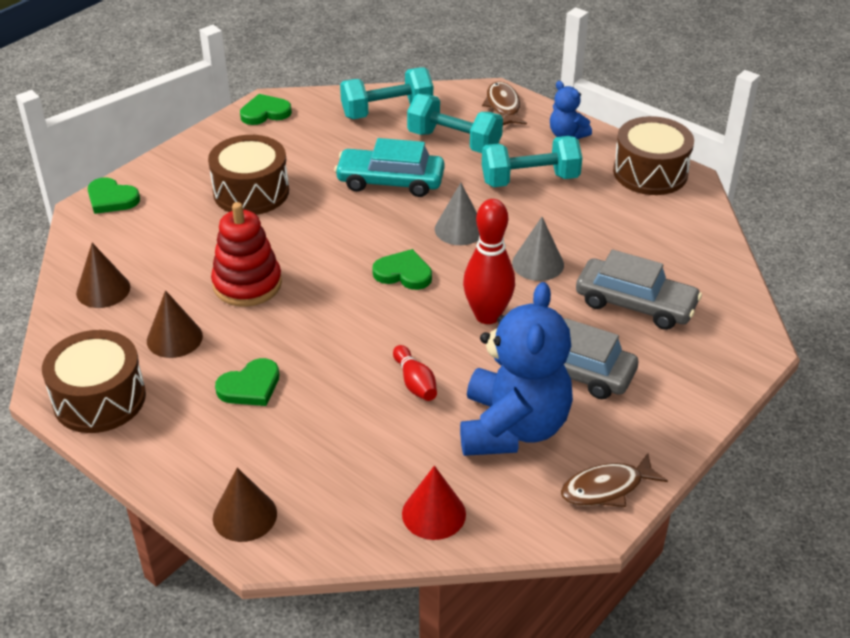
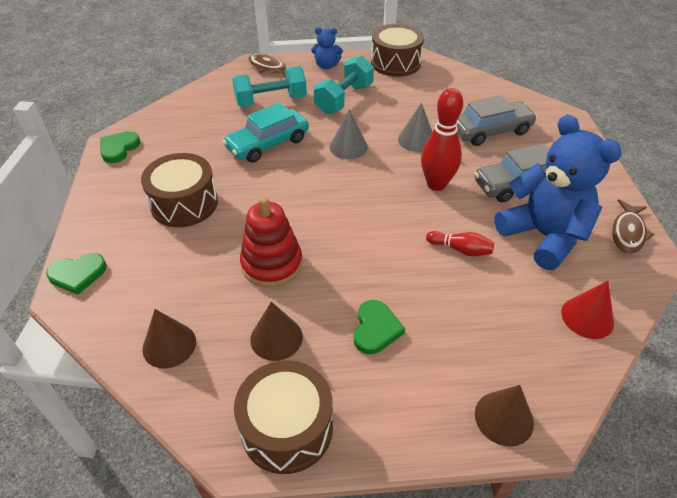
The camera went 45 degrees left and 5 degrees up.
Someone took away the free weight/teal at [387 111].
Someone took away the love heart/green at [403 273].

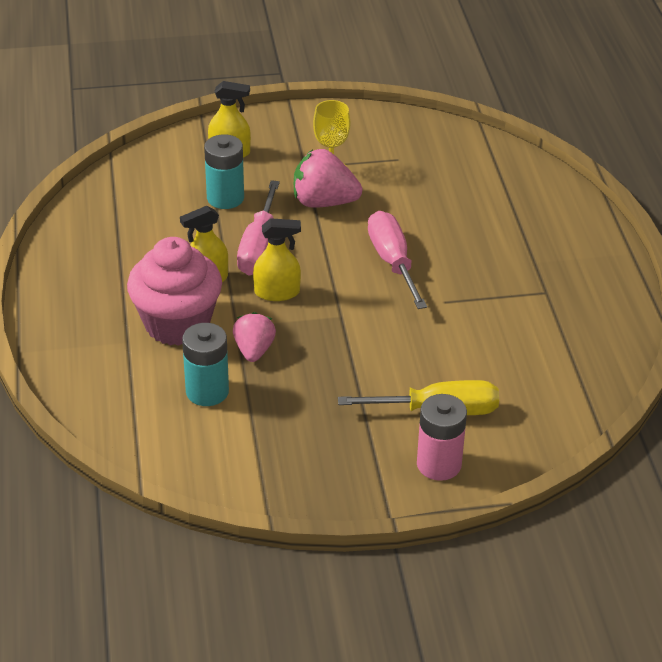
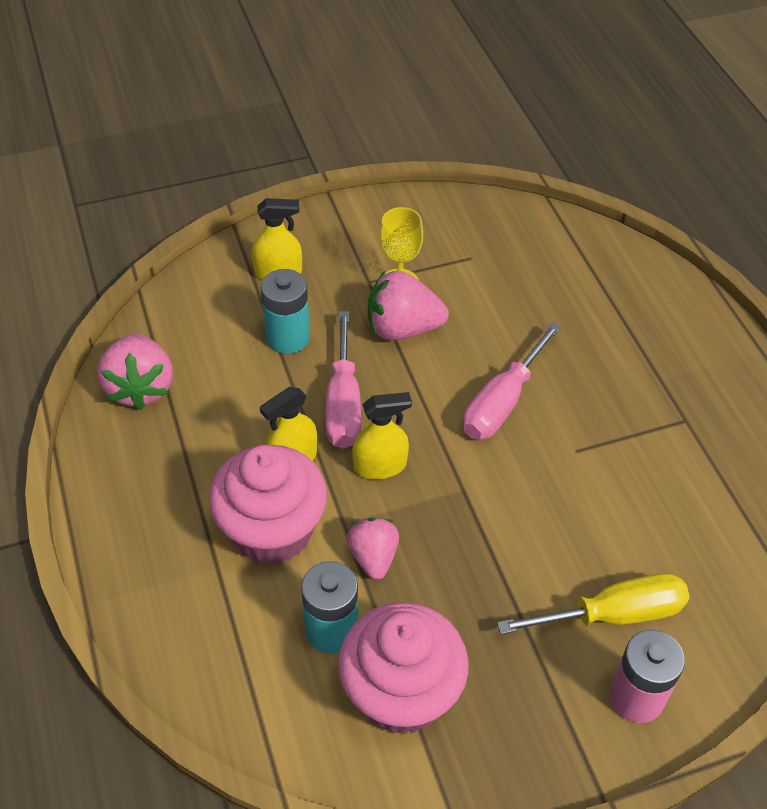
The camera went 10 degrees left and 10 degrees up.
Someone rotated the hand screwdriver/rose-pink at [393 262] by 120 degrees counterclockwise.
Someone put down the strawberry/rose-pink at [140 388].
Someone put down the cupcake/rose-pink at [401 694].

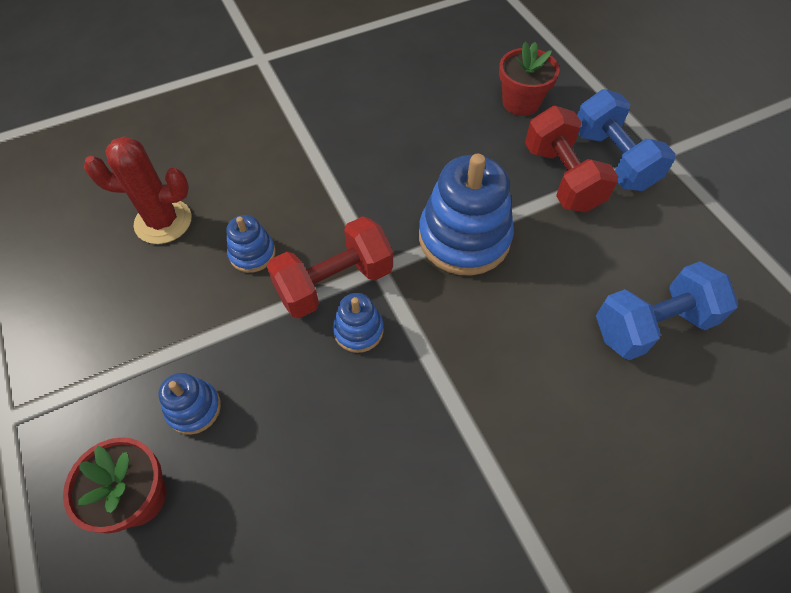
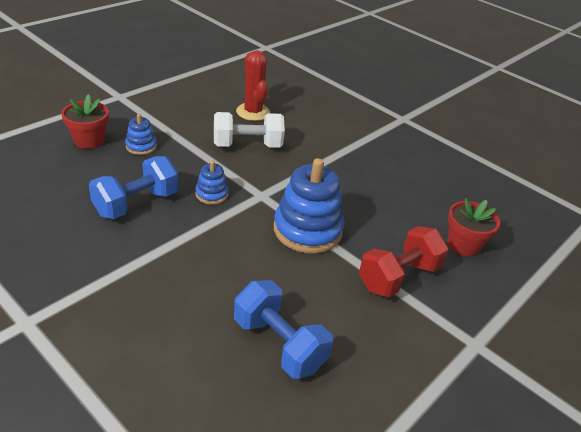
The camera went 65 degrees right and 20 degrees down.
Someone carried the free weight/cobalt from [613 160] to [136 204].
Someone swapped the stacking toy/cobalt at [252 253] for the free weight/white at [247 145].
Someone took away the free weight/scarlet at [334 283].

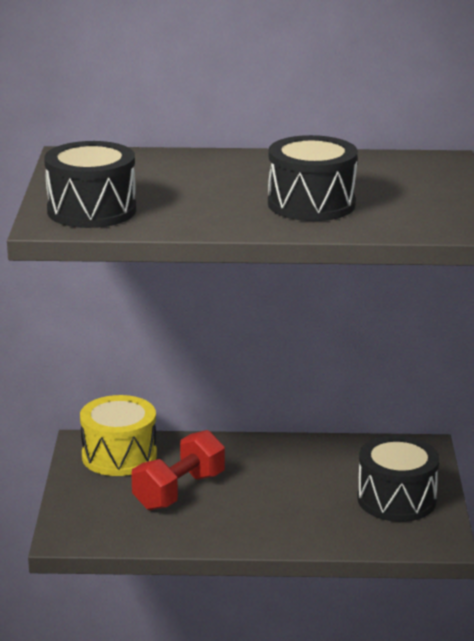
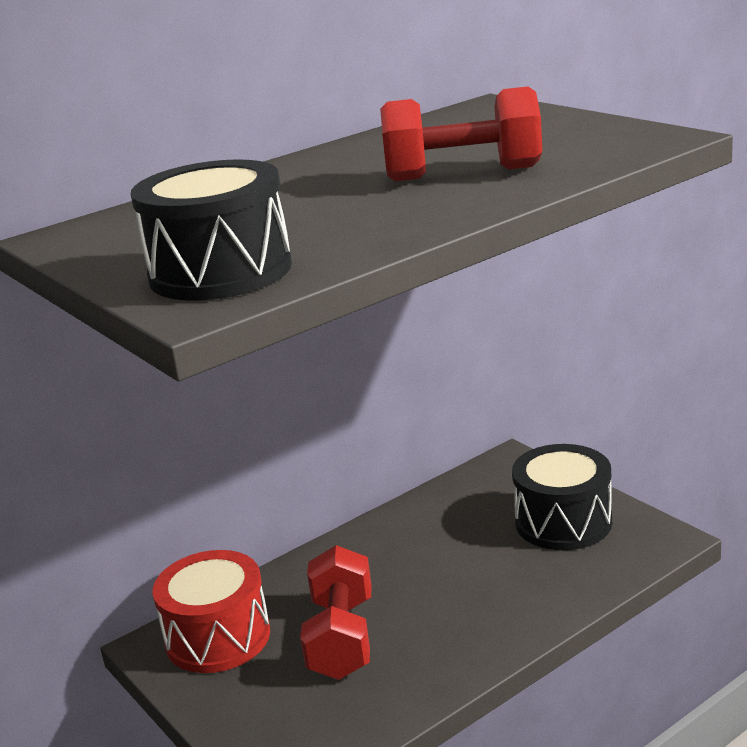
The camera went 35 degrees left and 0 degrees up.
Someone swapped the toy drum/ebony at [311 204] for the free weight/scarlet at [463 174].
Someone repainted the toy drum/bright yellow at [119 456], which became the toy drum/scarlet at [218 637].

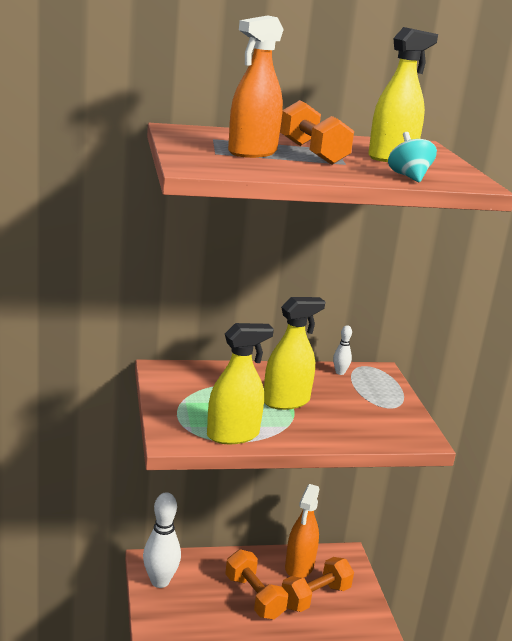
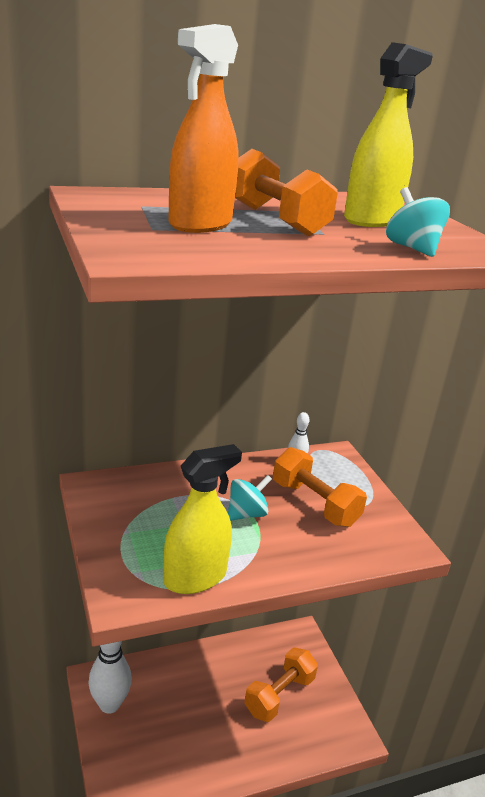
The camera went 10 degrees left and 5 degrees up.
Someone swapped the spray bottle/bright yellow at [286 401] for the spinning top/teal at [246 514].
Someone took away the spray bottle/bright orange at [299 566].
Someone carried the free weight/bright orange from [254 597] to [315 503].

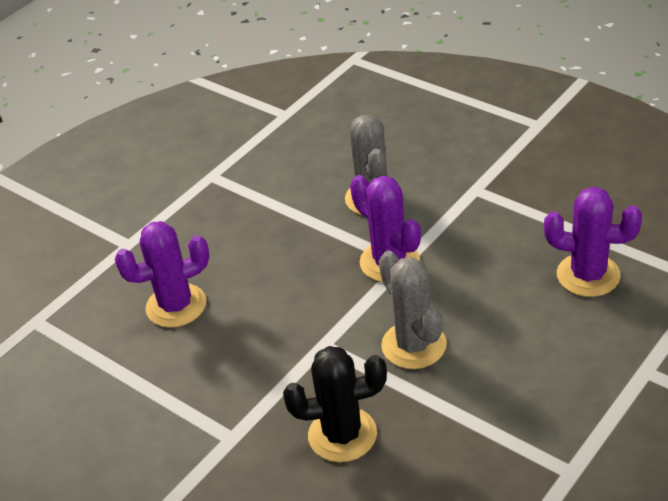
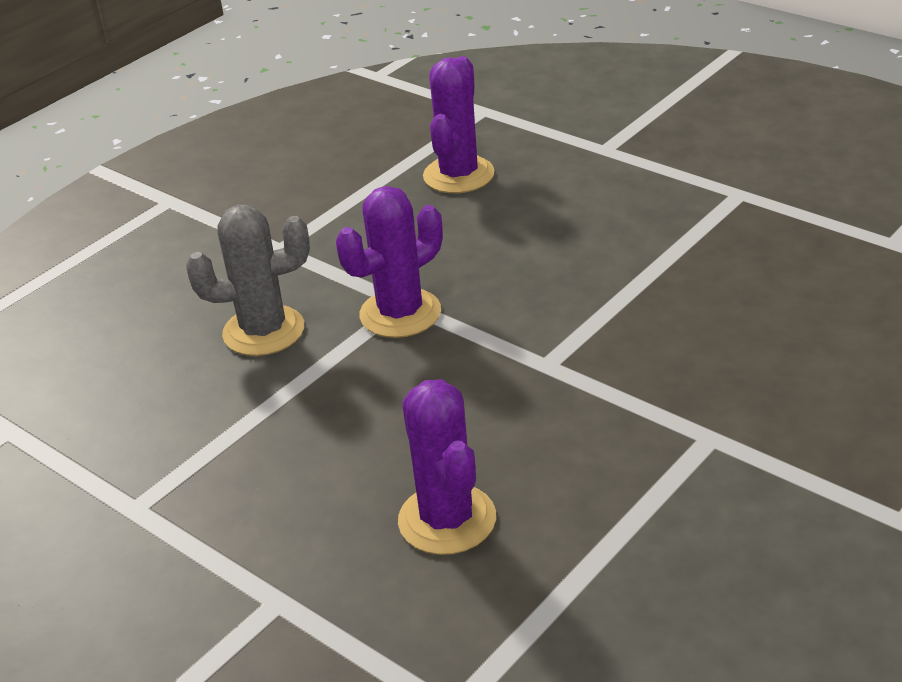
The camera went 90 degrees left and 5 degrees down.
Someone took away the cactus/grey at [414 345].
Someone took away the cactus/ebony at [342 435].

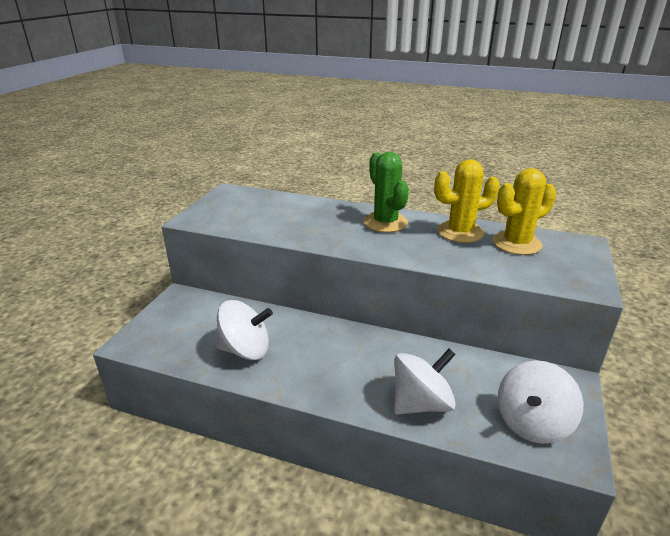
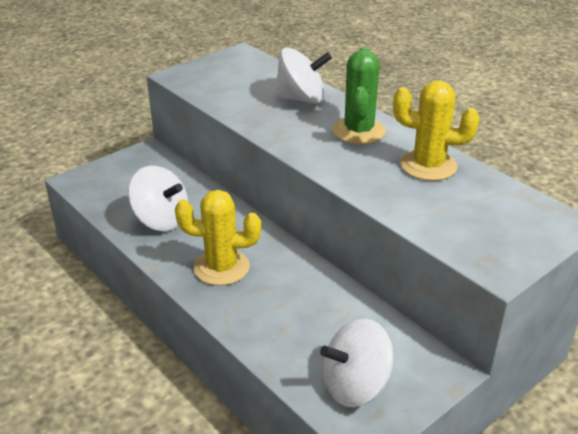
The camera went 30 degrees right and 5 degrees up.
Someone carried the cactus/bright yellow from [516 243] to [221 267].
Someone carried the spinning top/white from [421 403] to [301 99].

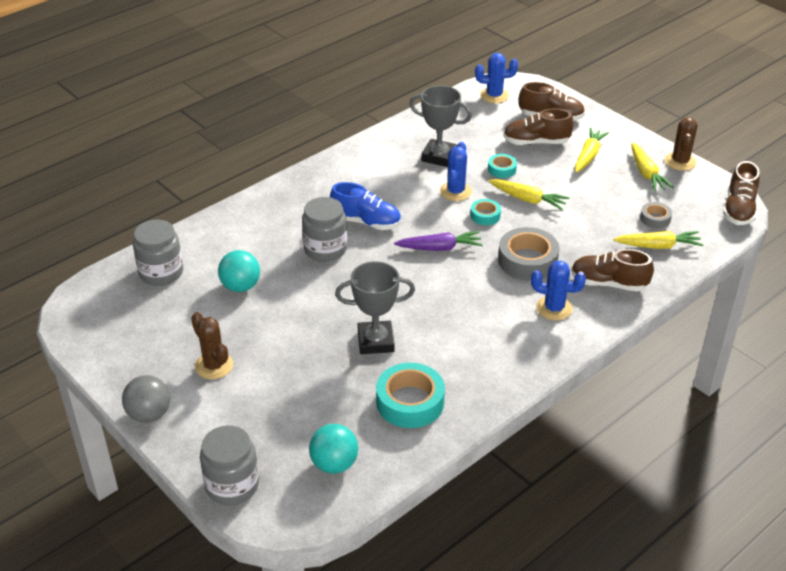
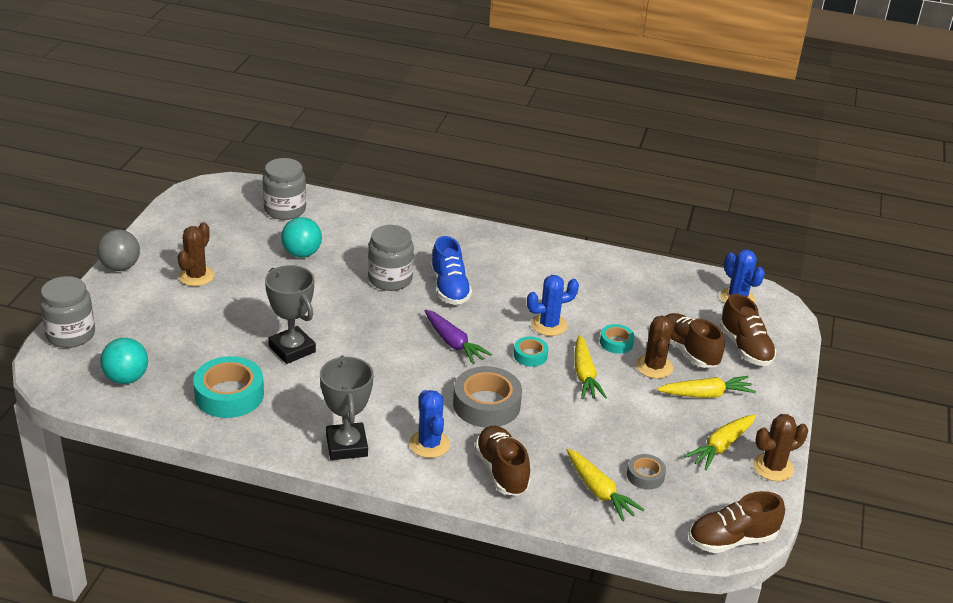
The camera went 55 degrees right and 5 degrees down.
Someone carried the award cup/grey from [439 156] to [346 446].
Someone put down the cactus/russet at [654 367].

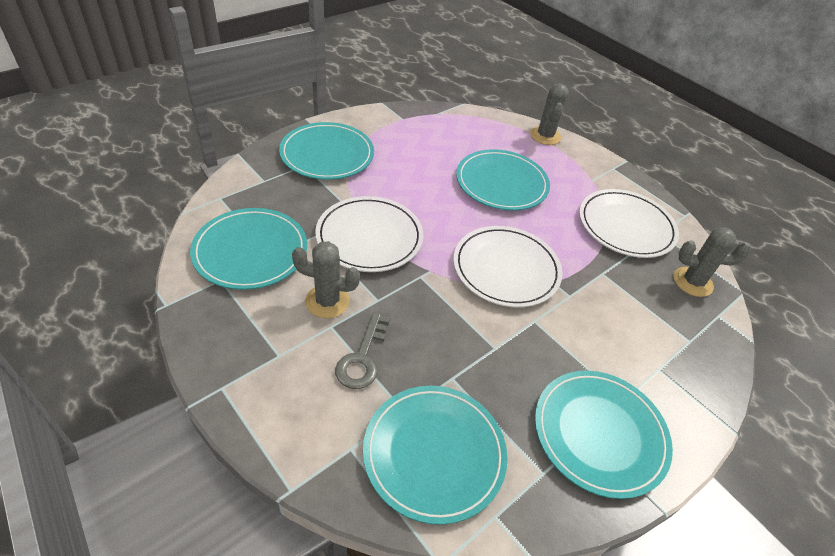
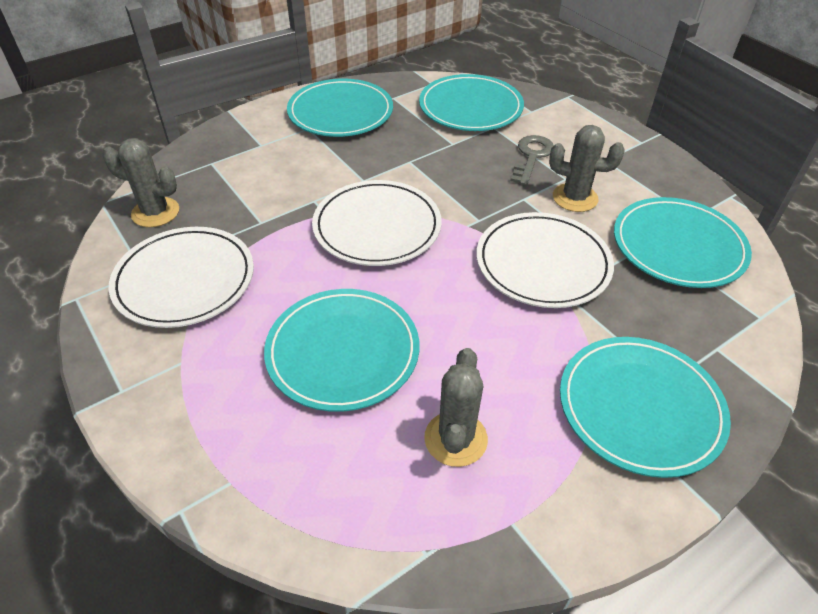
The camera went 170 degrees left and 0 degrees up.
Someone carried the cactus/grey from [545 136] to [455 439].

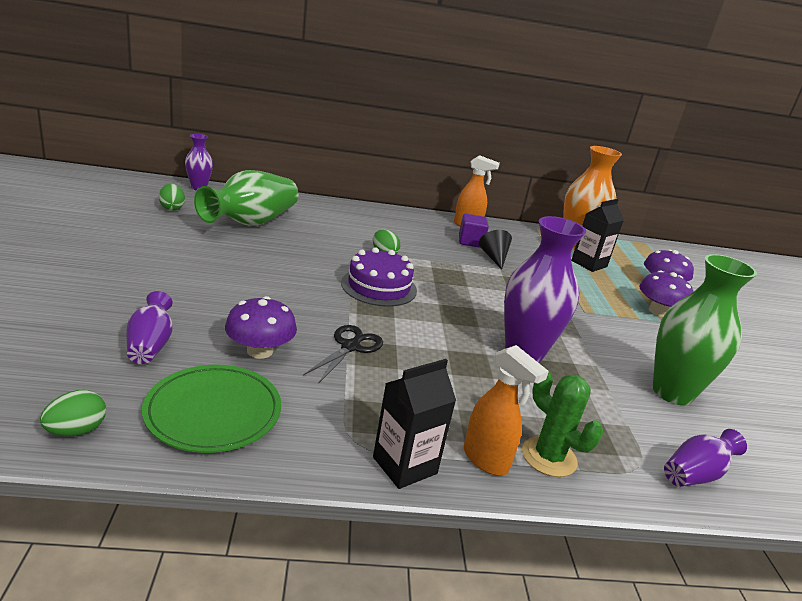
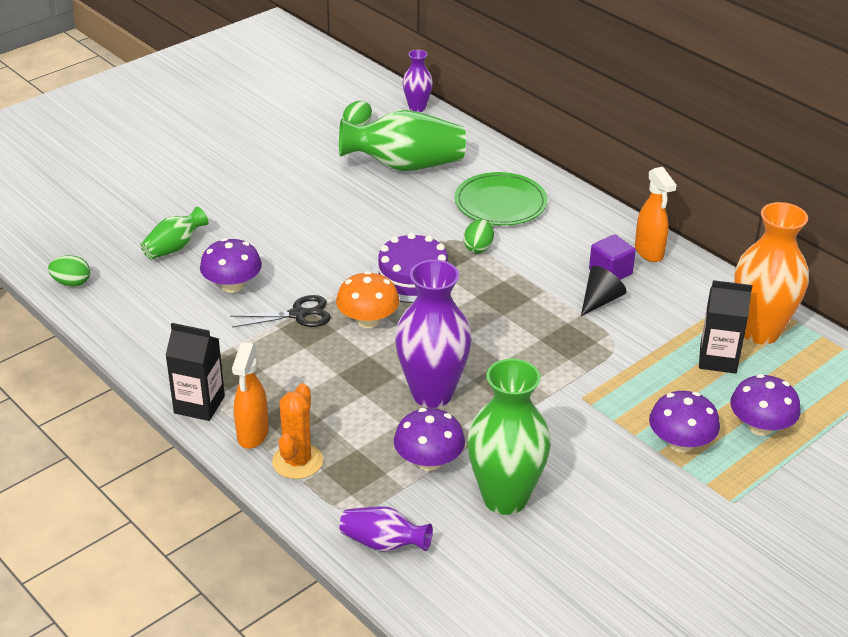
The camera went 55 degrees right and 10 degrees up.
Someone repainted the vase/purple at [150 345], which became the vase/green at [174 248].
Someone carried the dinner plate/green from [213 412] to [500 203].
Someone repainted the cactus/green at [549 457], which became the cactus/bright orange at [297 461].
Someone put down the mushroom/bright orange at [368 320].
Someone put down the mushroom/purple at [429 461].

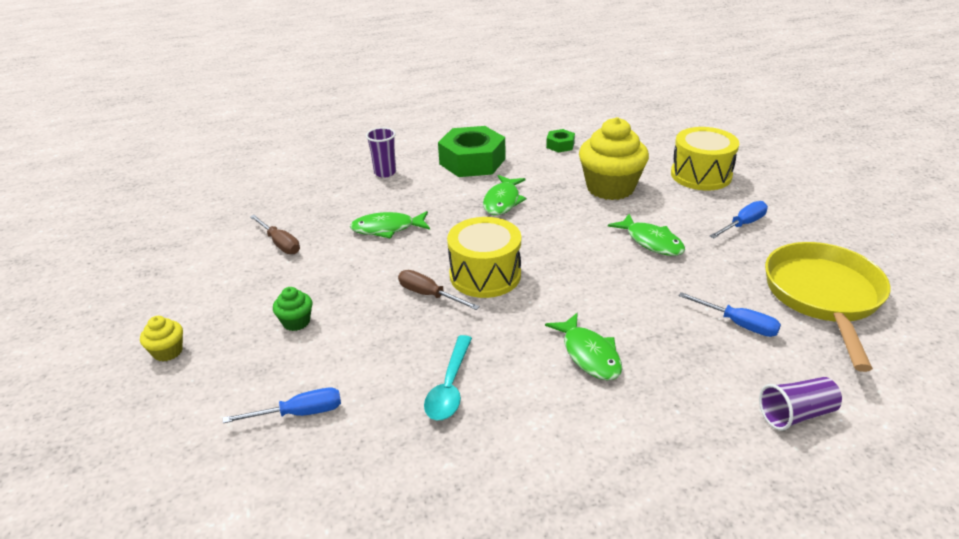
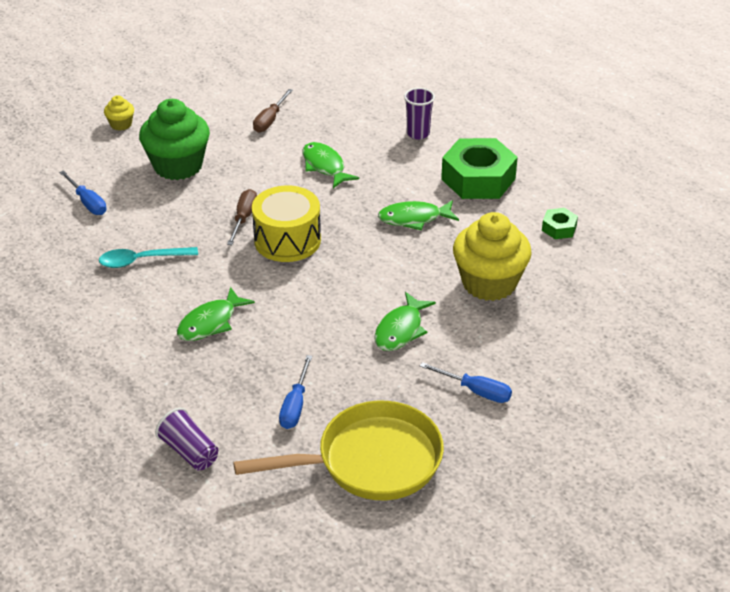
The camera went 65 degrees right and 5 degrees up.
Someone took away the toy drum/bright yellow at [701 175].
Someone scaled the cupcake/green at [296 322] by 2.21.

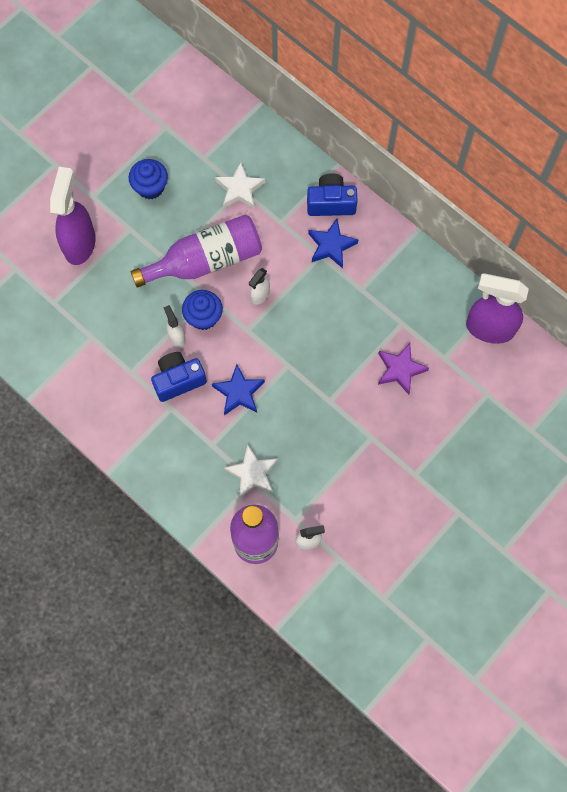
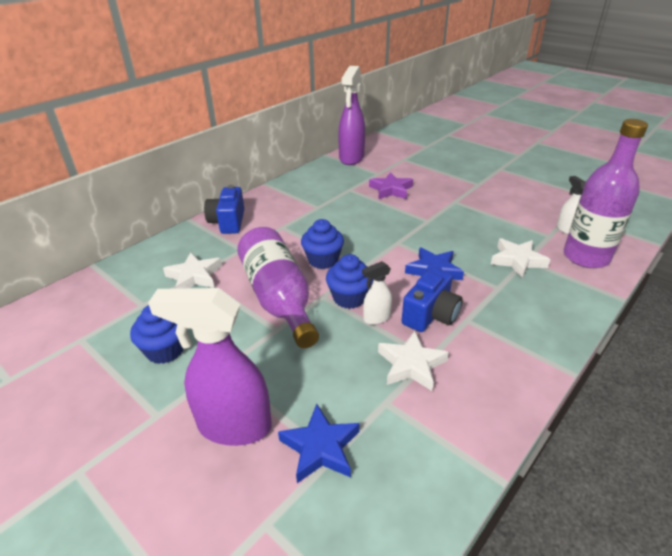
The camera went 90 degrees left and 35 degrees down.
Someone carried the star shape/cobalt from [331 246] to [320 447].
Someone swapped the spray bottle/white at [260 295] for the cupcake/cobalt at [323 260].
Someone rotated the camera/cobalt at [178 380] by 120 degrees counterclockwise.
Someone put down the star shape/white at [411 364].

